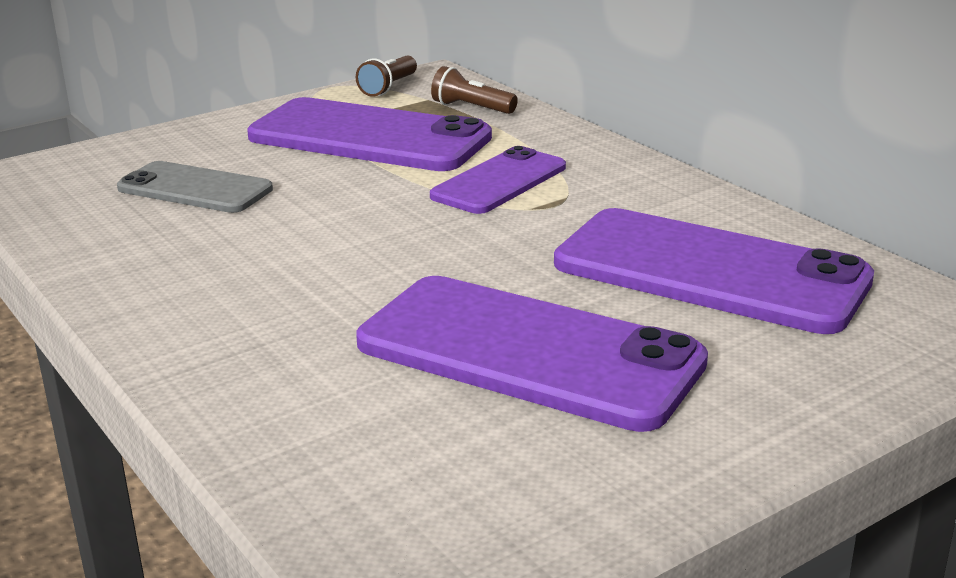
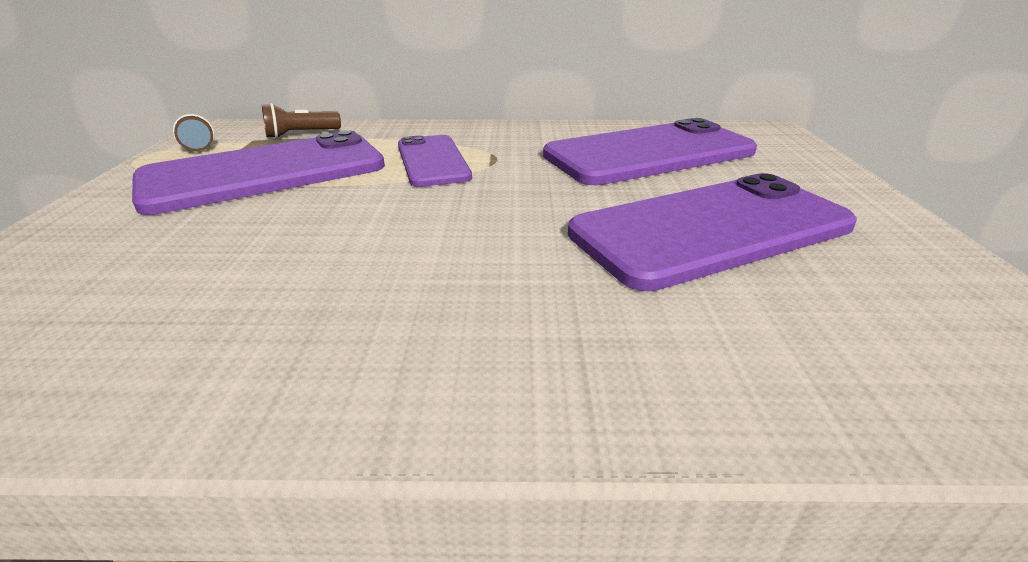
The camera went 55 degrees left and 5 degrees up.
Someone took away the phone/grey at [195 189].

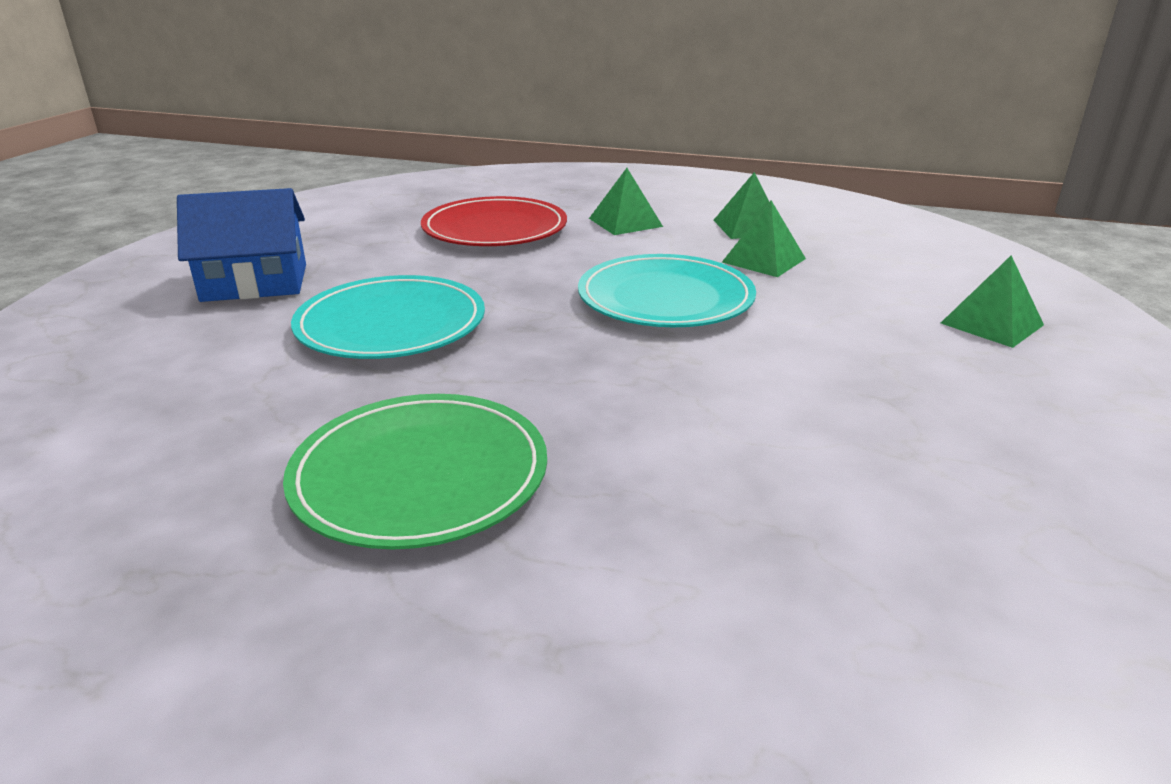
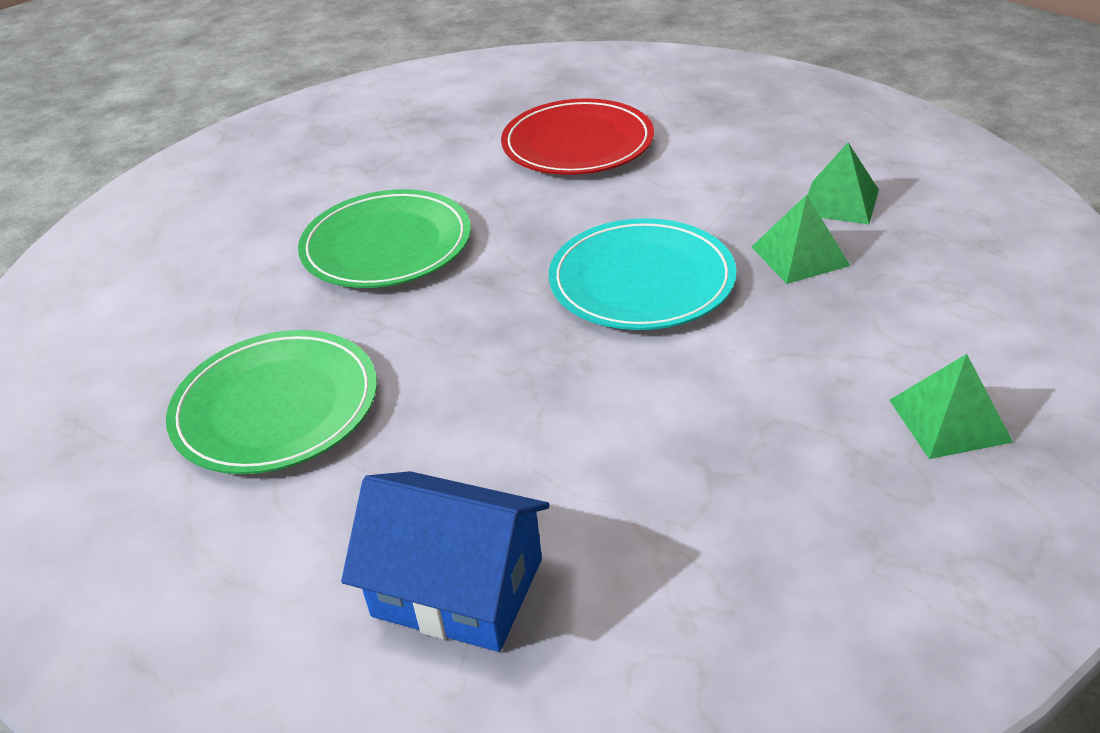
The camera went 35 degrees right and 10 degrees up.
Someone took away the solid pyramid/green at [625 222].
Someone carried the cottage/cobalt from [255 282] to [458 587].
Someone repainted the dinner plate/teal at [391 324], which became the dinner plate/green at [386 245].

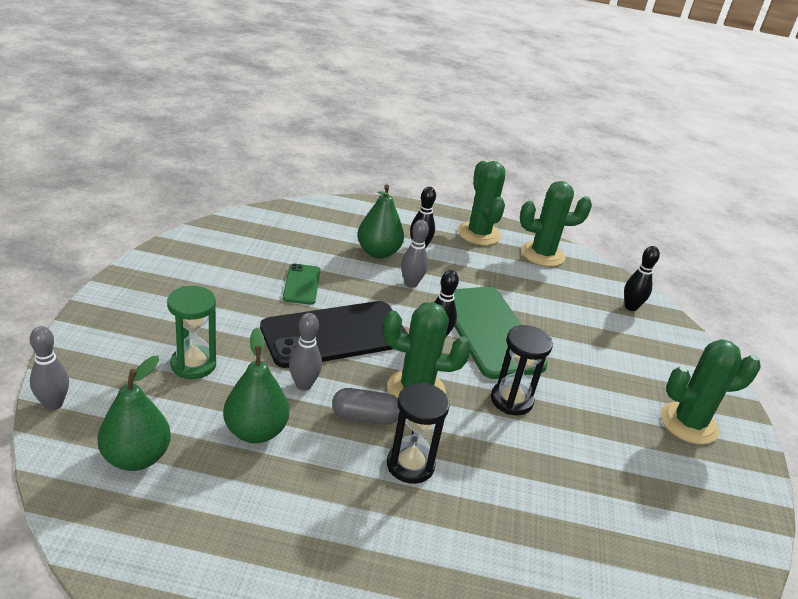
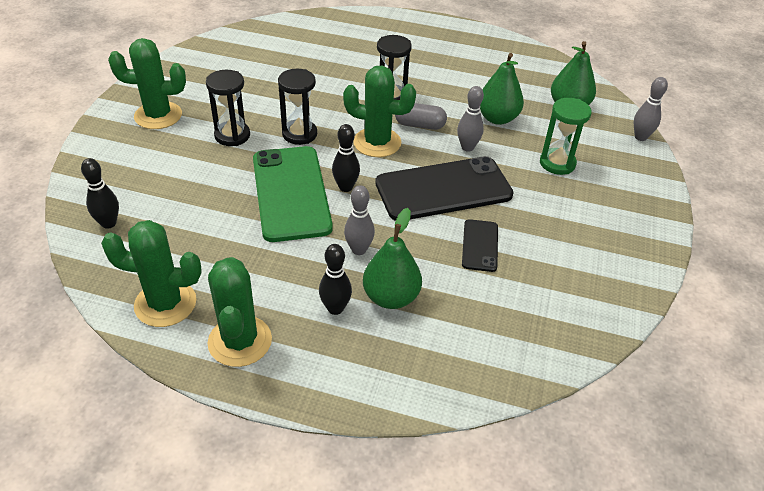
The camera went 170 degrees left and 10 degrees up.
Someone repainted the phone/green at [301 284], which became the phone/ebony at [480 245].
Someone put down the hourglass/ebony at [232 135].

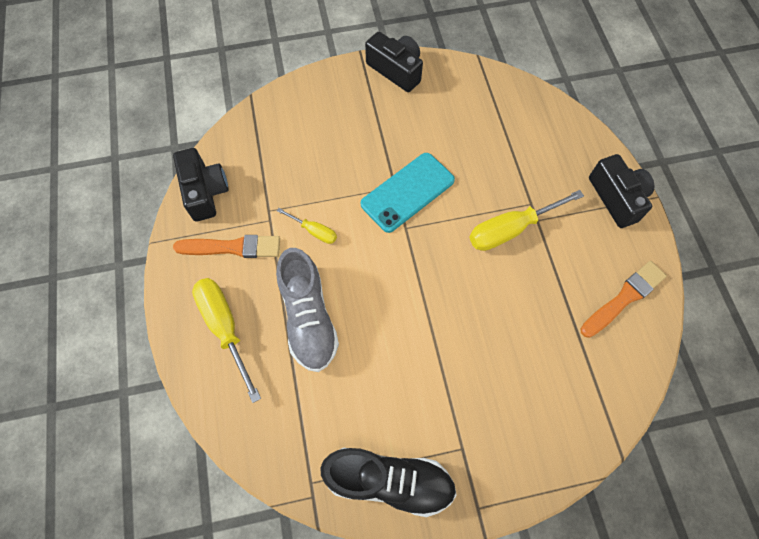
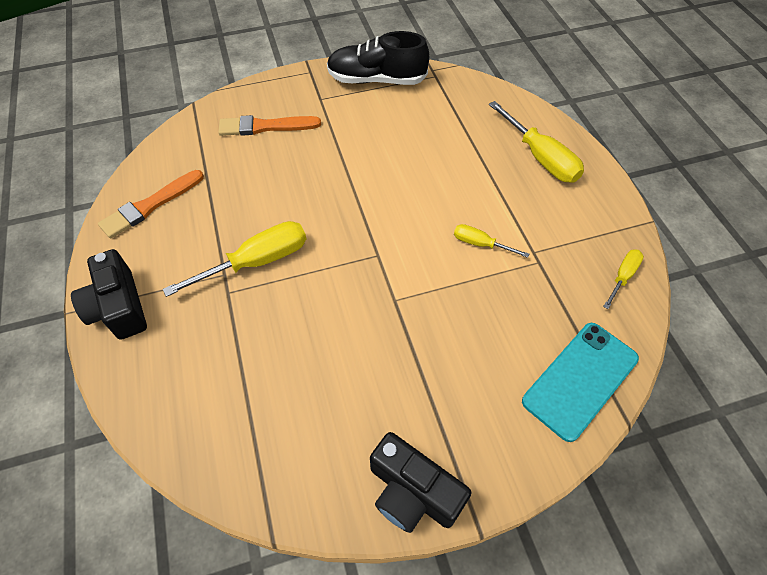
The camera went 175 degrees right and 10 degrees down.
Someone swapped the camera/ebony at [205 192] for the hand screwdriver/bright yellow at [622 277].
Someone carried the phone/teal from [407 192] to [580 380].
Someone carried the brush/bright orange from [232 247] to [265 127].
Someone took away the lace-up shoe/grey at [308 318].

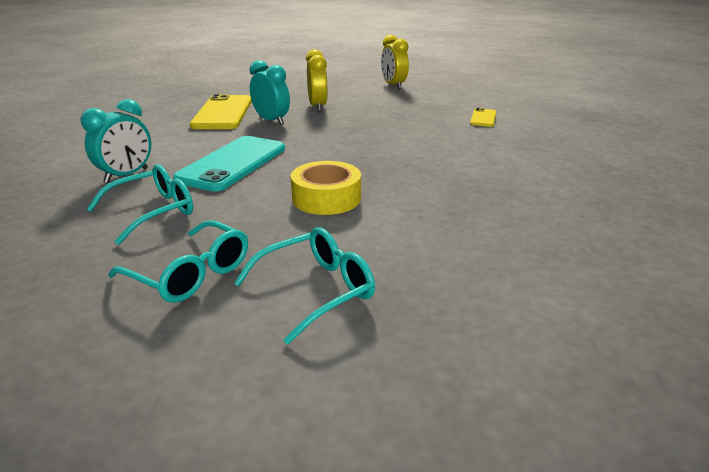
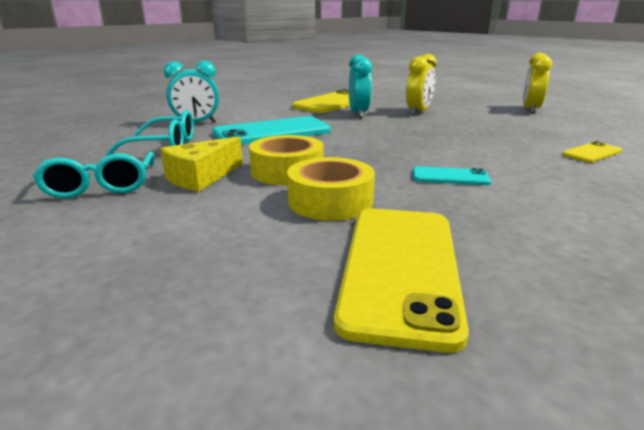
The camera went 40 degrees right and 5 degrees down.
Someone took away the eyeglasses/teal at [316 290].
Someone put down the cheese/bright yellow at [201 177].
Someone put down the roll of tape/bright yellow at [330 201].
Someone put down the phone/teal at [450 177].
Someone put down the phone/bright yellow at [400 268].

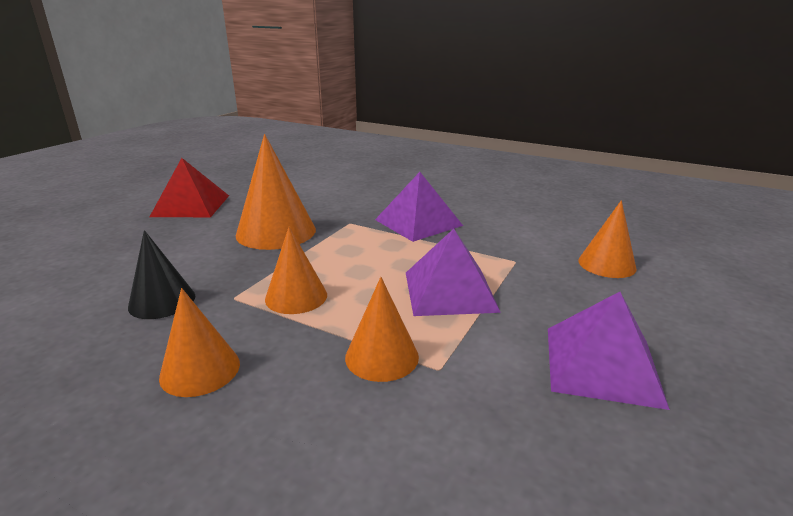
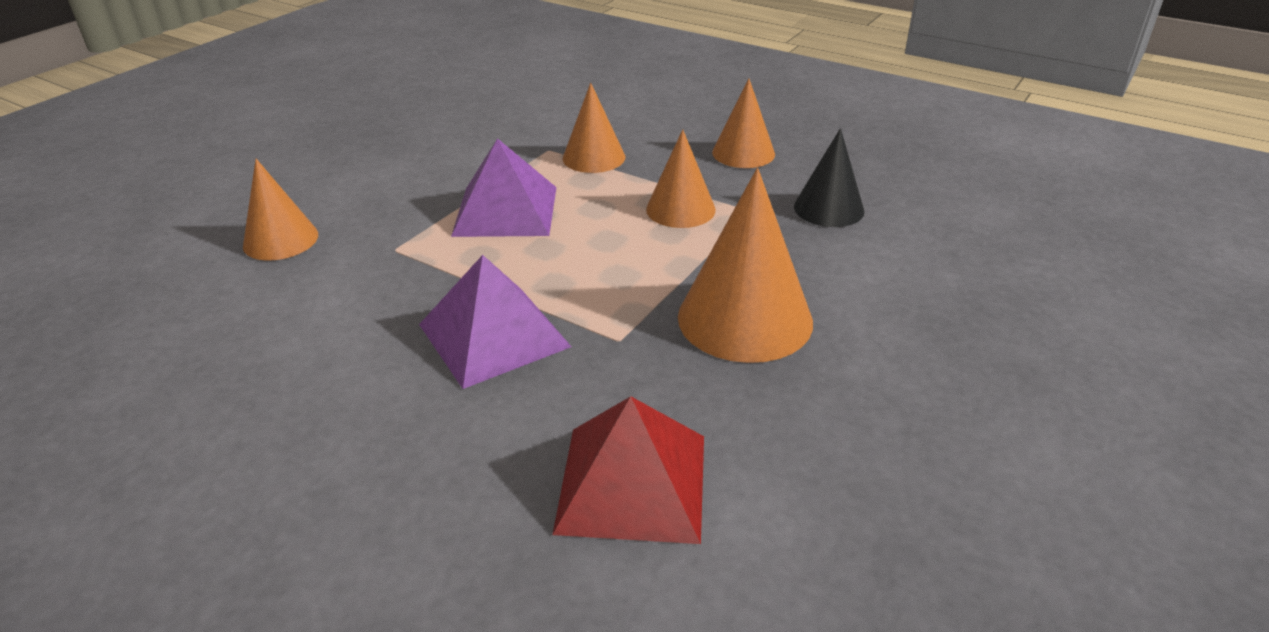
The camera went 175 degrees left and 10 degrees up.
Someone carried the solid pyramid/scarlet from [191 205] to [632 483].
Someone took away the solid pyramid/purple at [602 364].

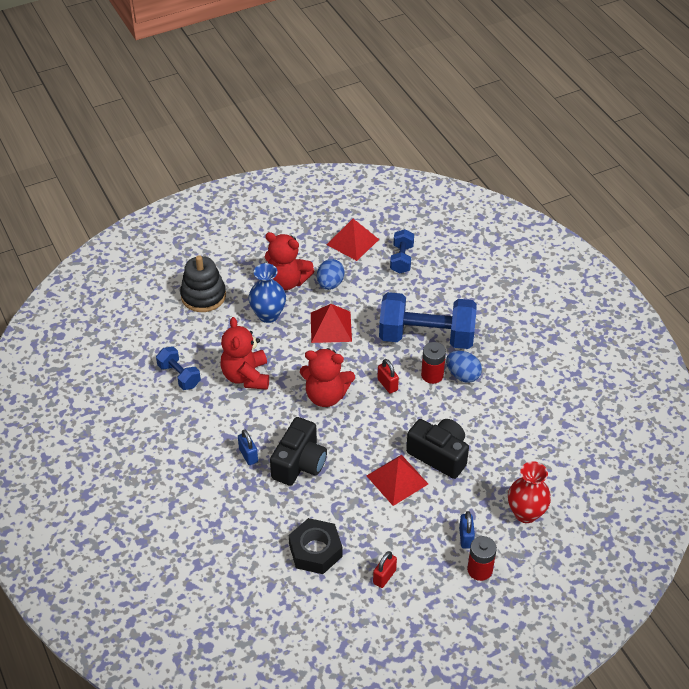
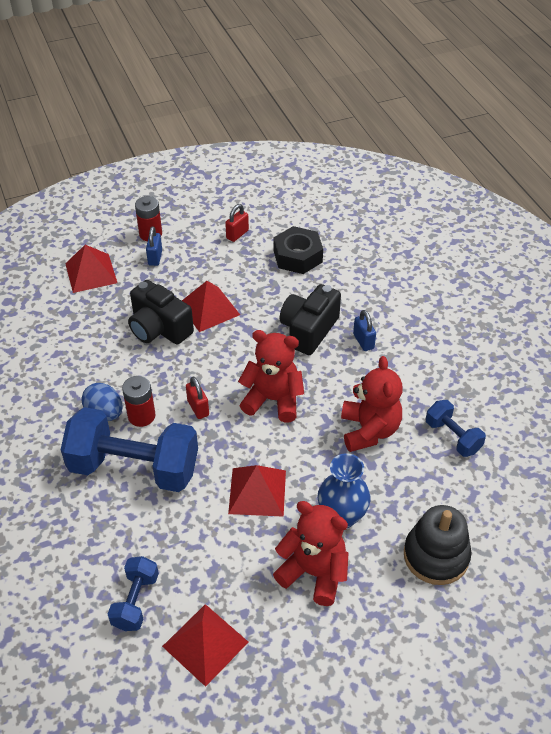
The camera went 175 degrees left and 0 degrees up.
Someone took away the egg/cobalt at [330 284].
Someone swapped the vase/scarlet at [526 513] for the solid pyramid/scarlet at [91 273].

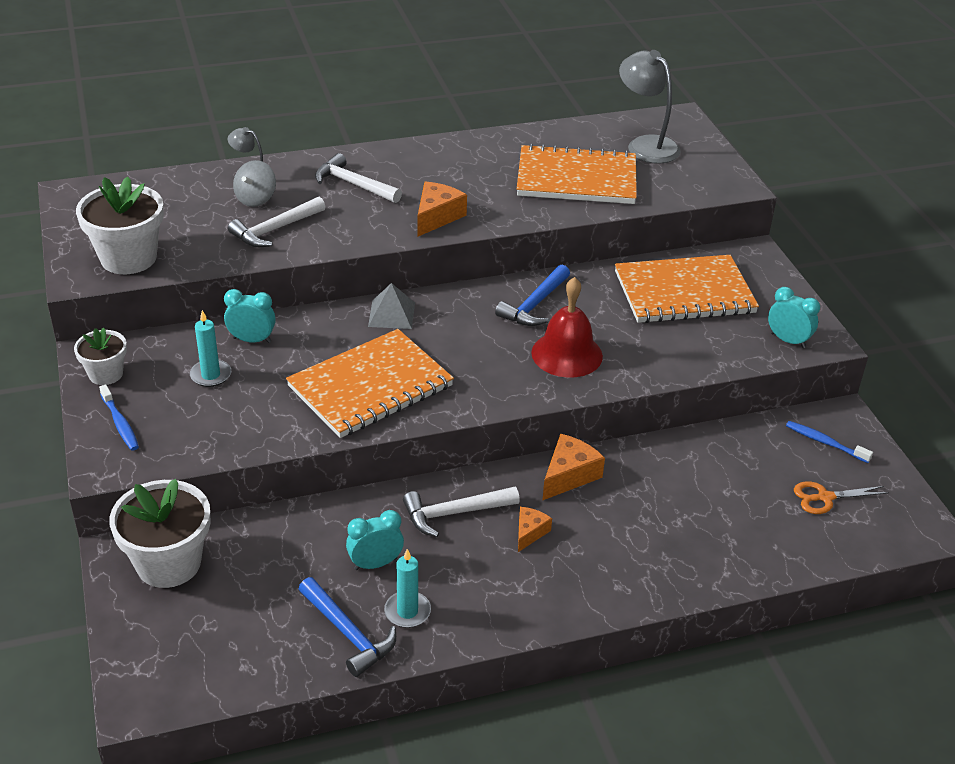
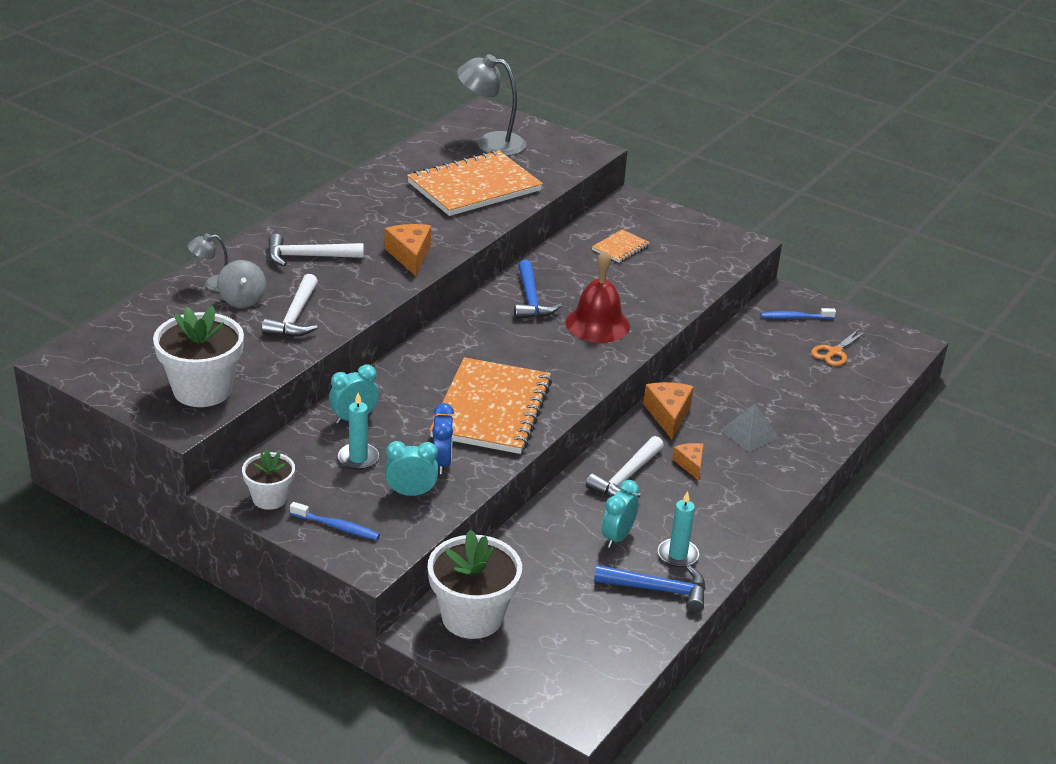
The camera went 40 degrees left and 5 degrees down.
Someone scaled the exercise book/bright orange at [684 292] by 0.45.
Someone carried the solid pyramid/grey from [391 314] to [749 434].
Someone carried the bedside clock/teal from [788 340] to [411 493].
Someone put down the bedside clock/cobalt at [442 463].

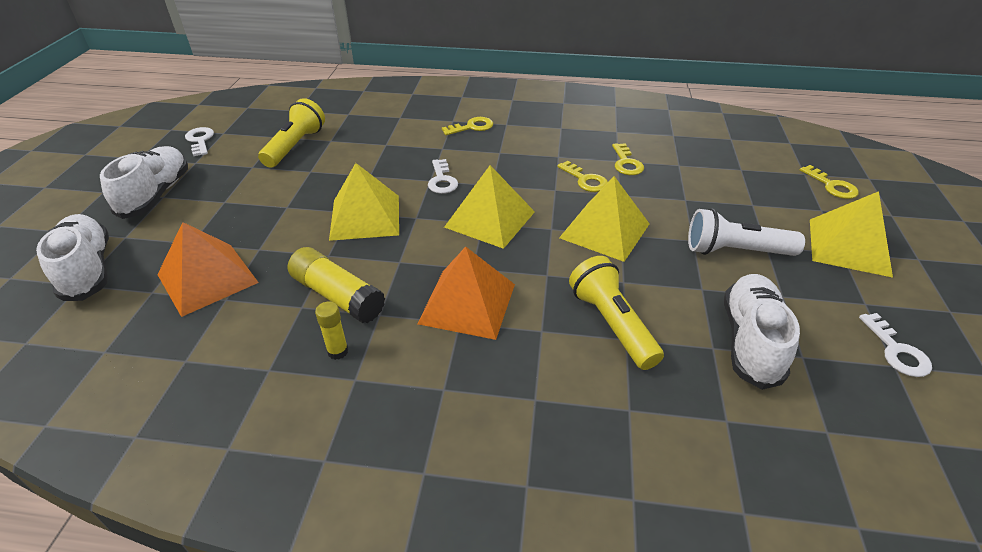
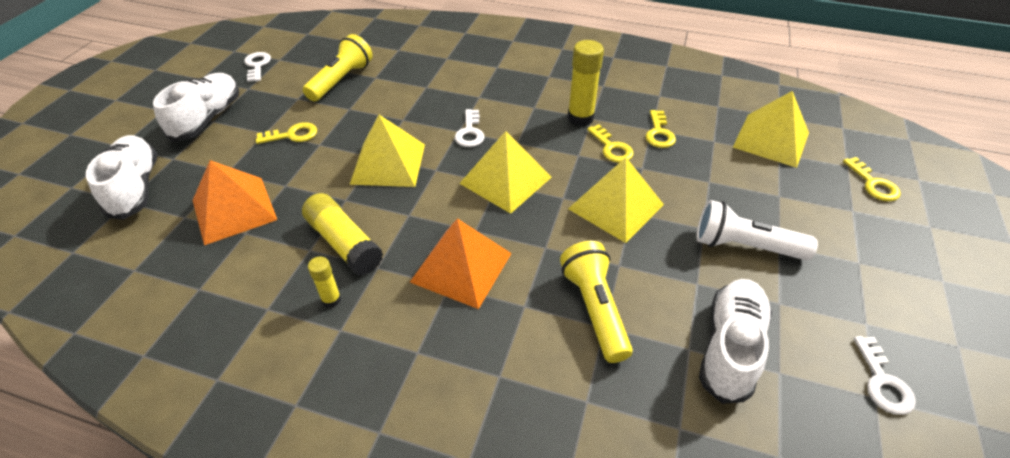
The camera went 10 degrees right and 5 degrees up.
Someone carried the key/bright yellow from [472 127] to [292 135].
Someone carried the solid pyramid/bright yellow from [849 247] to [771 140].
Someone put down the stick of glue/bright yellow at [580 118].

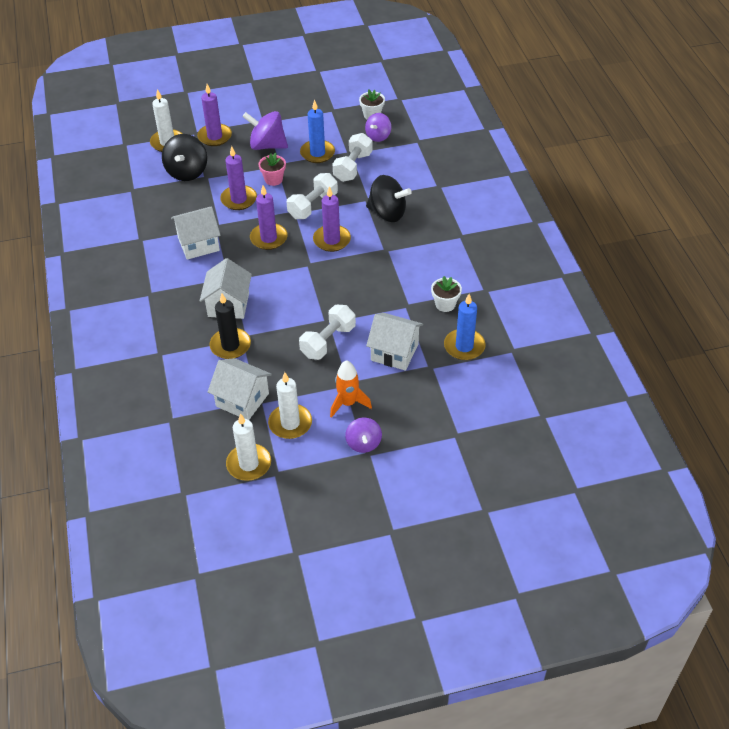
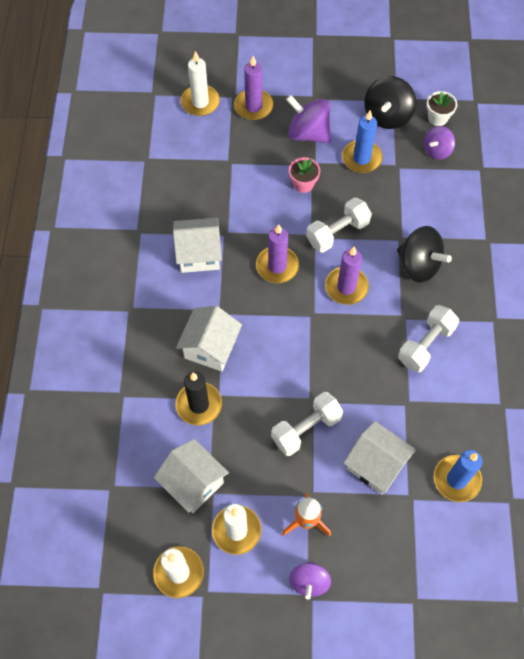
The camera went 15 degrees right and 15 degrees up.
Someone carried the free weight/white from [353 167] to [425 345].
Someone carried the spinning top/ebony from [187 172] to [387 116].
Someone took away the pillar candle/purple at [239 199].
Someone took away the plant pot/white at [445 304].

